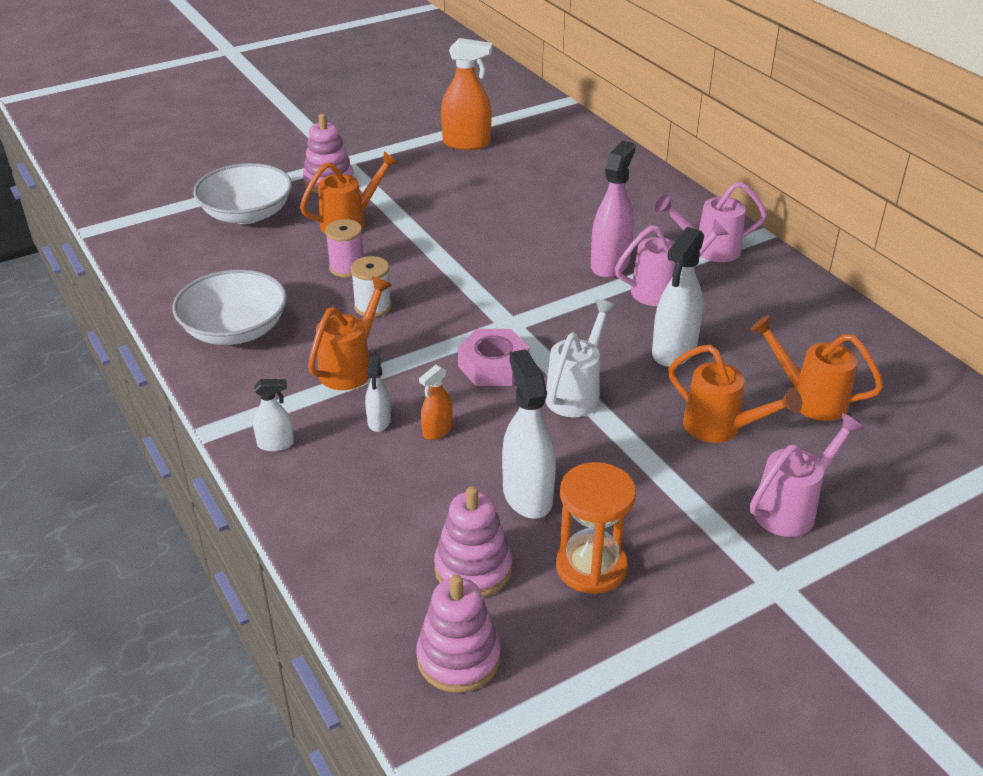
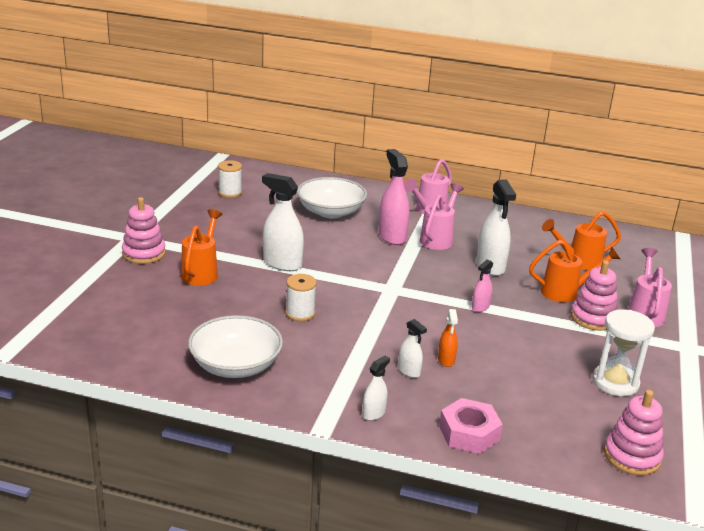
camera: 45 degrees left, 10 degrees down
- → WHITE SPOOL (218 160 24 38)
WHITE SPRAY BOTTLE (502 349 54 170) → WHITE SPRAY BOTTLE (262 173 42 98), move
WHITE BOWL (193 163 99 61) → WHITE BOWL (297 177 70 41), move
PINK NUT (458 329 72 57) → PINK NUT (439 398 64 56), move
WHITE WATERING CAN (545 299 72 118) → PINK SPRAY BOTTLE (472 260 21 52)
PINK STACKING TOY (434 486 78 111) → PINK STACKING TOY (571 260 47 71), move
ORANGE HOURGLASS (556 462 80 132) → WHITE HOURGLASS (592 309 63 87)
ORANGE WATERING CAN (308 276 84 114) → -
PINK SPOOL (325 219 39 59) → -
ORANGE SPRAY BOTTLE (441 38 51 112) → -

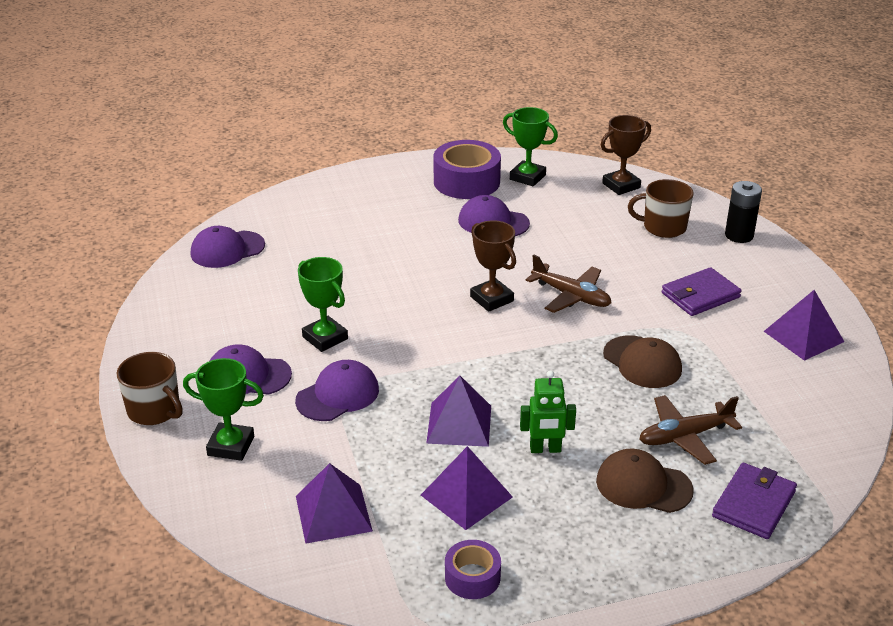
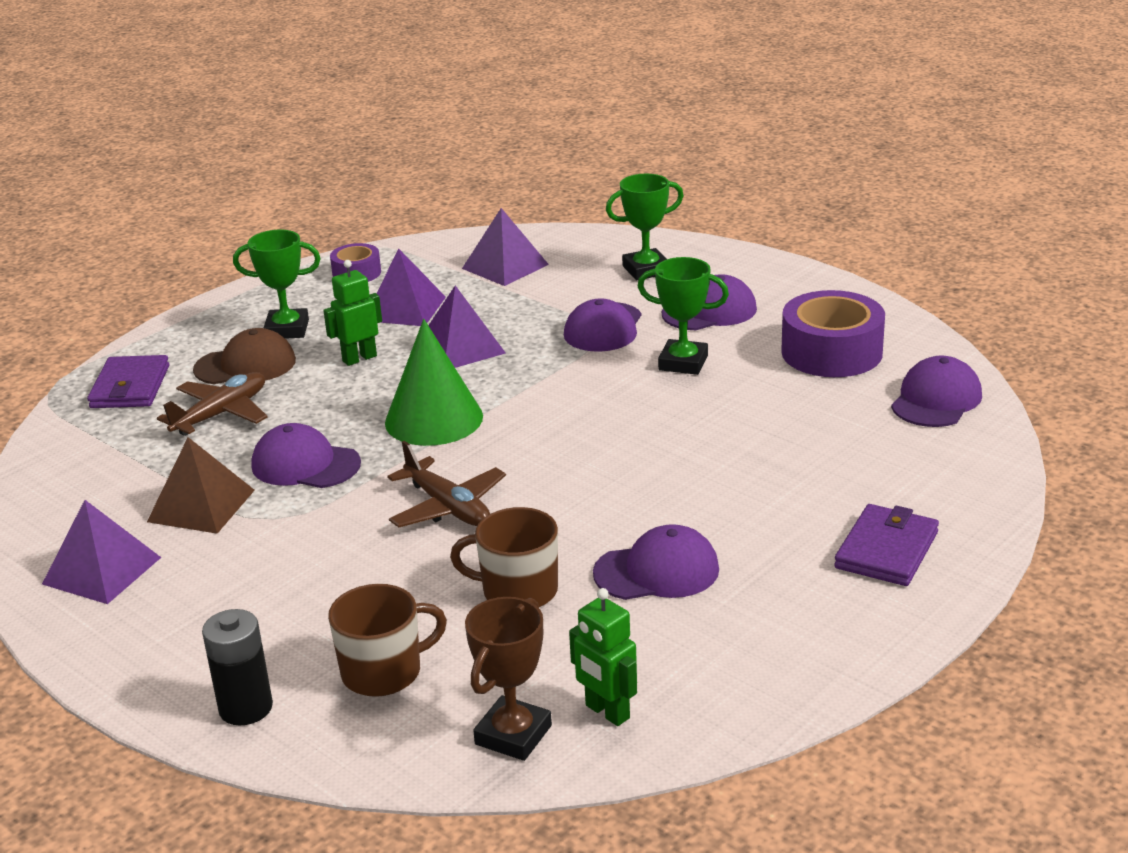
camera: 150 degrees right, 5 degrees down
- → BROWN PYRAMID (147 437 108 97)
GREEN TROPHY (503 107 55 79) → GREEN TROPHY (233 230 88 109), move
BROWN CAP (603 335 79 53) → PURPLE CAP (251 423 110 65)
- → GREEN CONE (385 319 98 127)
BROWN PLANE (526 255 85 58) → BROWN PLANE (387 441 119 86), 135 degrees counterclockwise
BROWN MUG (116 352 67 73) → BROWN MUG (450 507 108 100), move
- → GREEN ROBOT (569 588 68 138)
PURPLE TAPE (433 140 68 59) → PURPLE TAPE (781 290 104 87), move
PURPLE WALLET (662 267 80 49) → PURPLE WALLET (834 504 105 82), move
BROWN TROPHY (470 220 46 92) → -

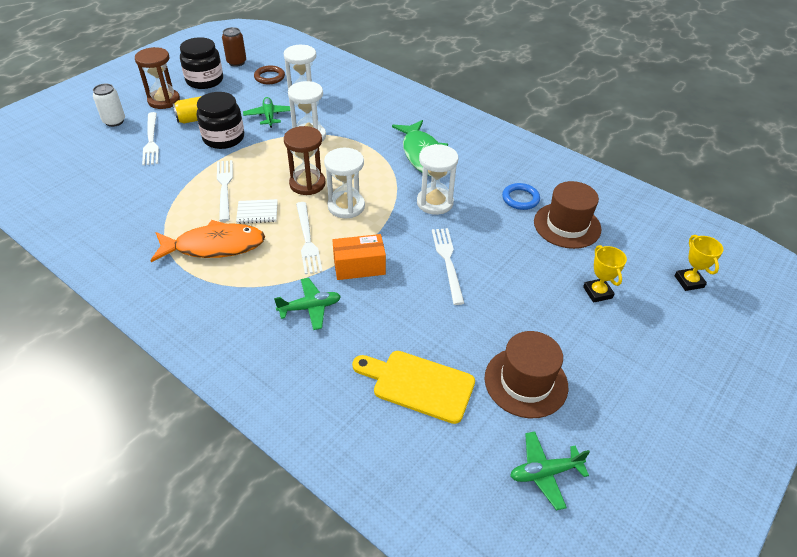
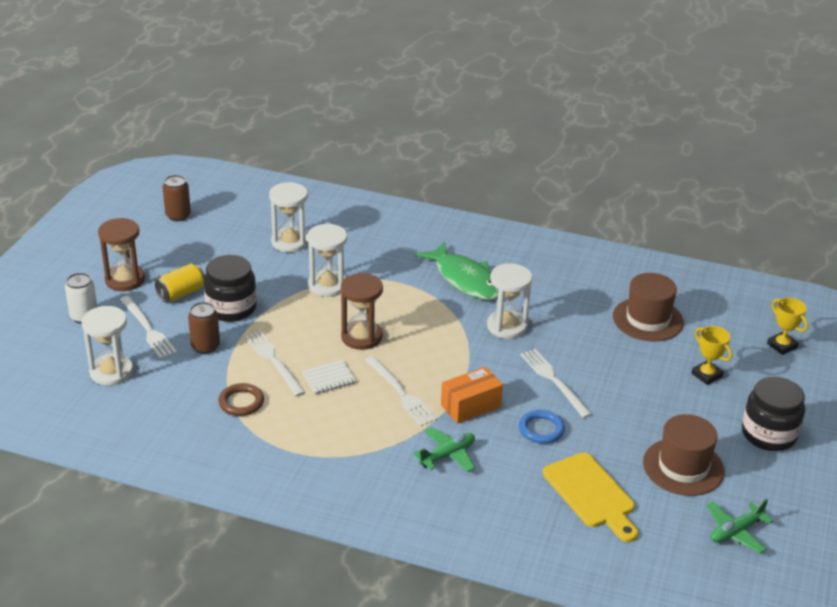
camera: 20 degrees left, 10 degrees down
WHITE HOURGLASS (324 148 41 70) → WHITE HOURGLASS (81 306 52 79), move
- → BROWN CAN (188 302 32 52)
BROWN RING (254 66 31 18) → BROWN RING (218 383 46 33), move
BLUE RING (502 183 38 27) → BLUE RING (519 410 46 34), move
YELLOW CUTTING BOARD (352 351 123 73) → YELLOW CUTTING BOARD (543 452 95 90), 120 degrees counterclockwise
BLACK JAR (180 37 43 52) → BLACK JAR (742 377 63 74), move
ORANGE FISH (150 220 115 42) → -
GREEN PLANE (243 97 47 31) → -

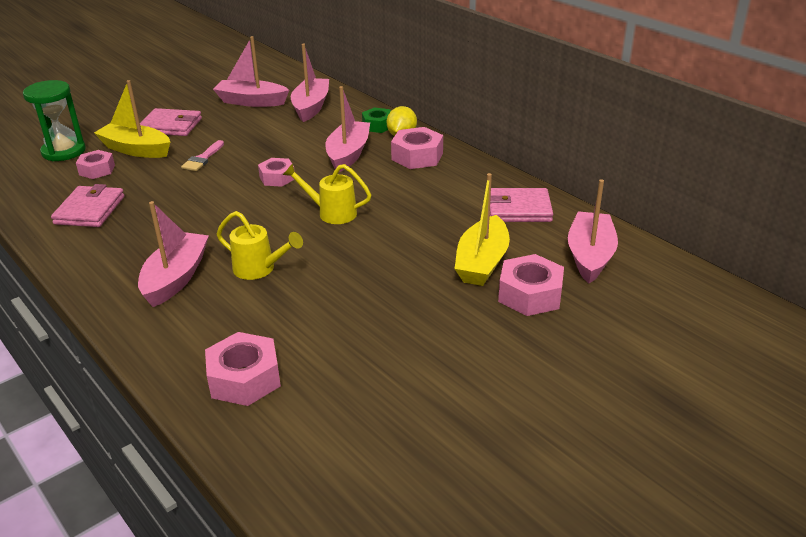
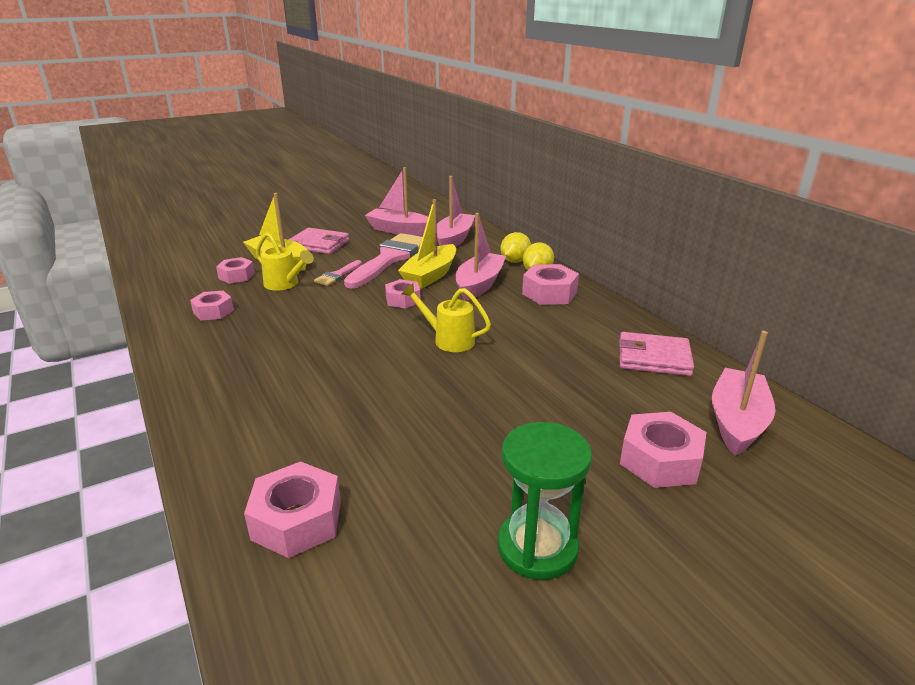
camera: 10 degrees right, 5 degrees down
PINK WALLET (51 184 73 43) → PINK NUT (190 291 44 30)
YELLOW WATERING CAN (217 211 86 69) → YELLOW WATERING CAN (256 232 58 59), move
- → PINK BRUSH (344 233 78 55)
YELLOW BOAT (454 173 56 113) → YELLOW BOAT (398 199 58 90), move
GREEN HOURGLASS (23 80 63 81) → GREEN HOURGLASS (498 422 94 158), move
GREEN NUT (362 108 29 25) → YELLOW LEMON (500 232 31 31)
PINK BOAT (138 201 71 106) → -

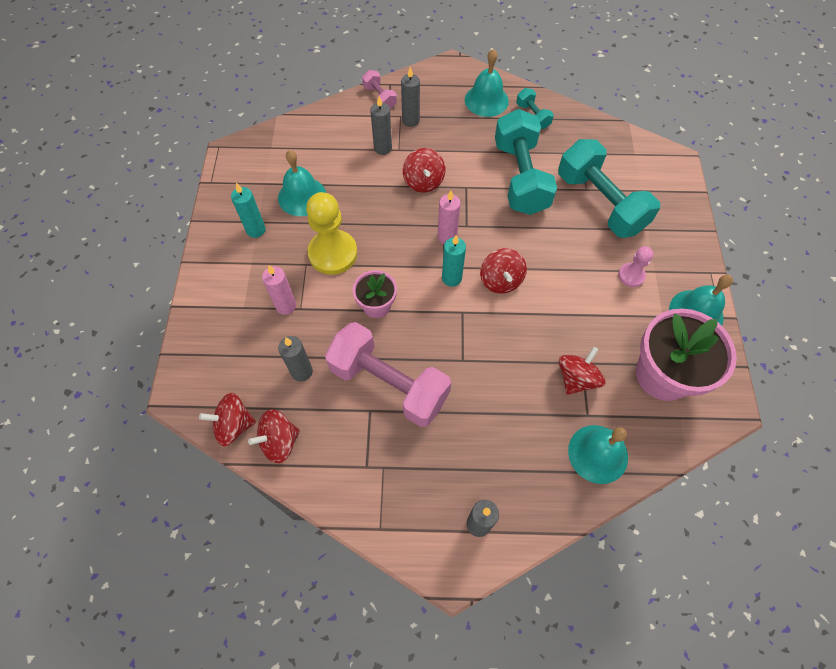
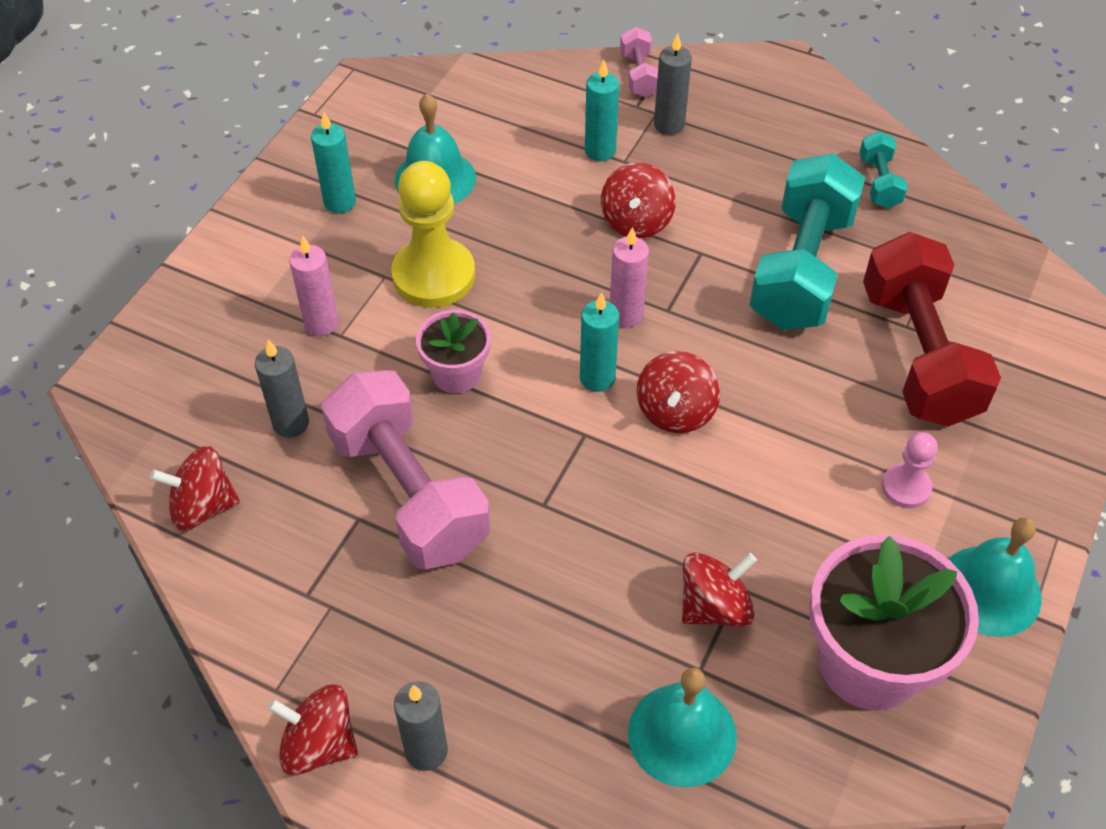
camera: 25 degrees right, 10 degrees down
RED SPINNING TOP (199 393 57 53) → RED SPINNING TOP (268 685 90 90), move
GREY CANDLE (370 96 22 59) → TURQUOISE CANDLE (585 60 34 101)
TURQUOISE DUMBBELL (558 139 102 99) → RED DUMBBELL (863 232 138 195)
TURQUOISE BELL (465 49 44 68) → -

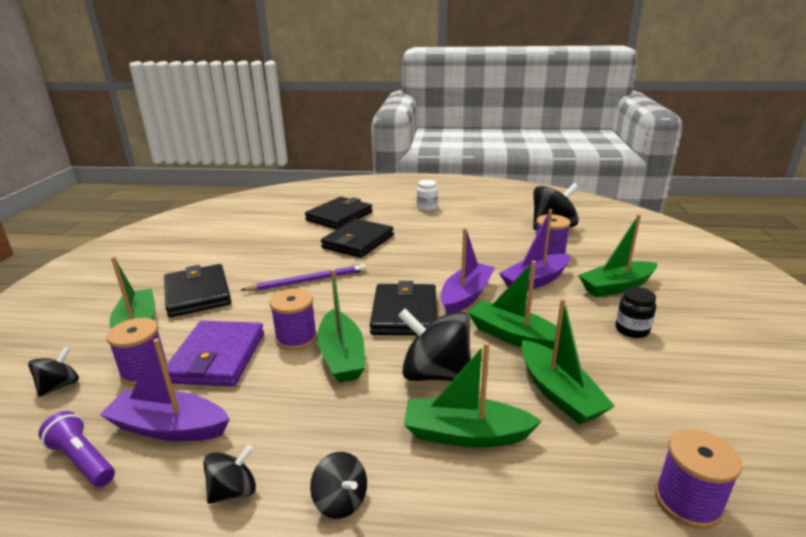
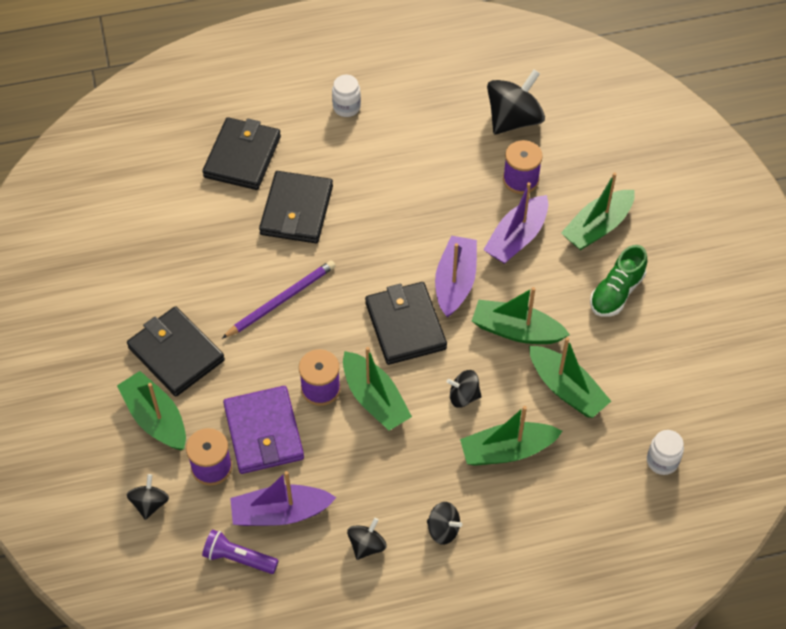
camera: 20 degrees left, 30 degrees up
BLACK SPINNING TOP (398 309 73 72) → BLACK SPINNING TOP (447 370 35 37), x0.53
BLACK JAR (616 287 40 51) → GREEN SHOE (590 245 57 72)
PURPLE SPOOL (655 429 87 100) → WHITE JAR (647 430 37 45)

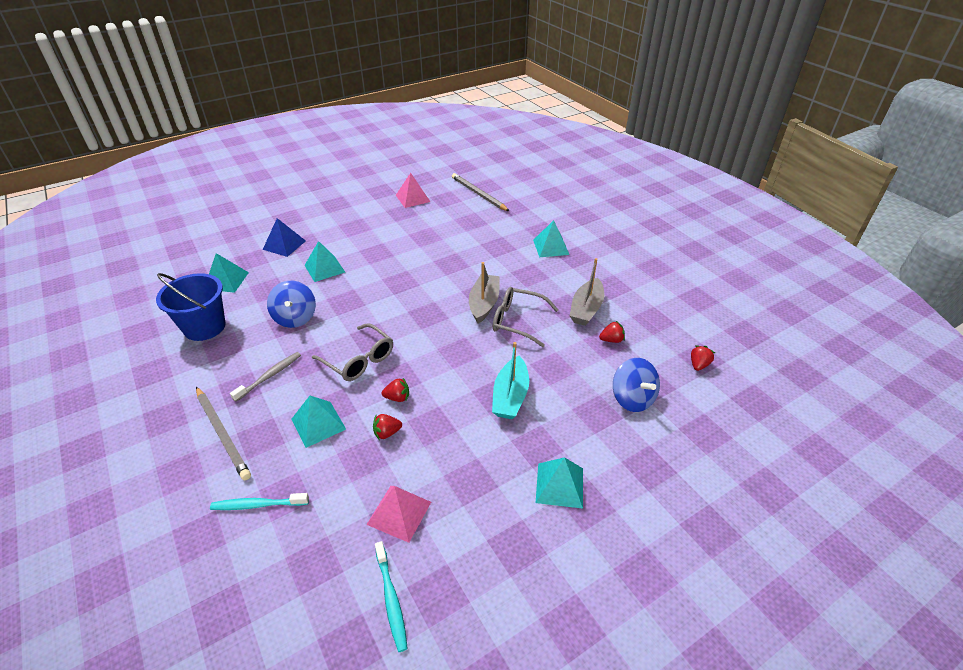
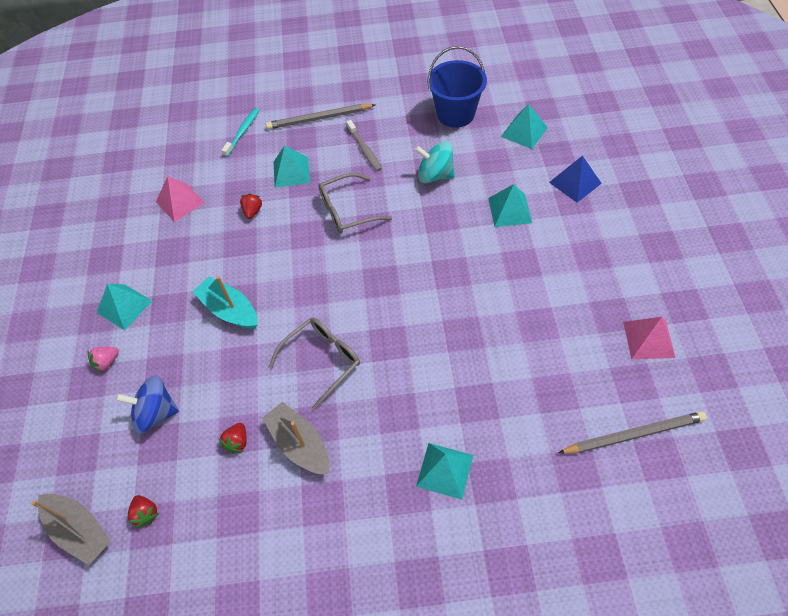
camera: 120 degrees right, 15 degrees up
GREY BOAT (469 262 31 62) → GREY BOAT (31 494 80 71), move
- → PINK STRAWBERRY (88 347 31 26)
BLUE SPINNING TOP (267 281 49 47) → TURQUOISE SPINNING TOP (415 141 40 42)
TURQUOISE TOOTHBRUSH (375 541 33 111) → -
RED STRAWBERRY (382 378 27 24) → -

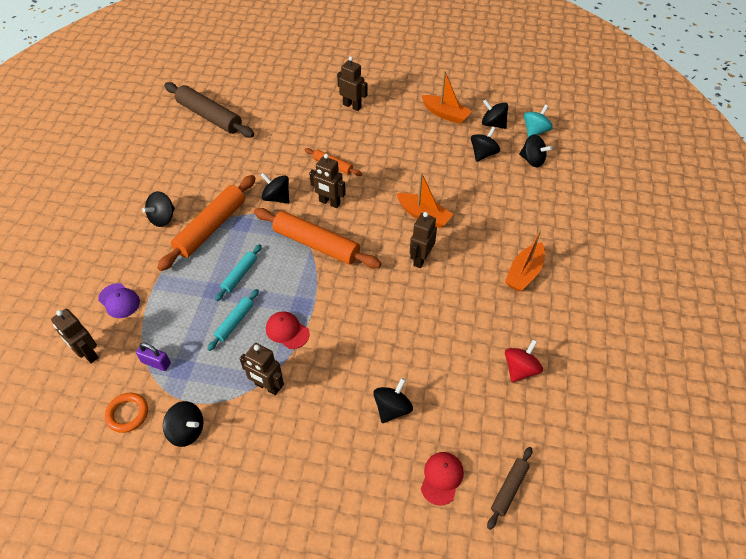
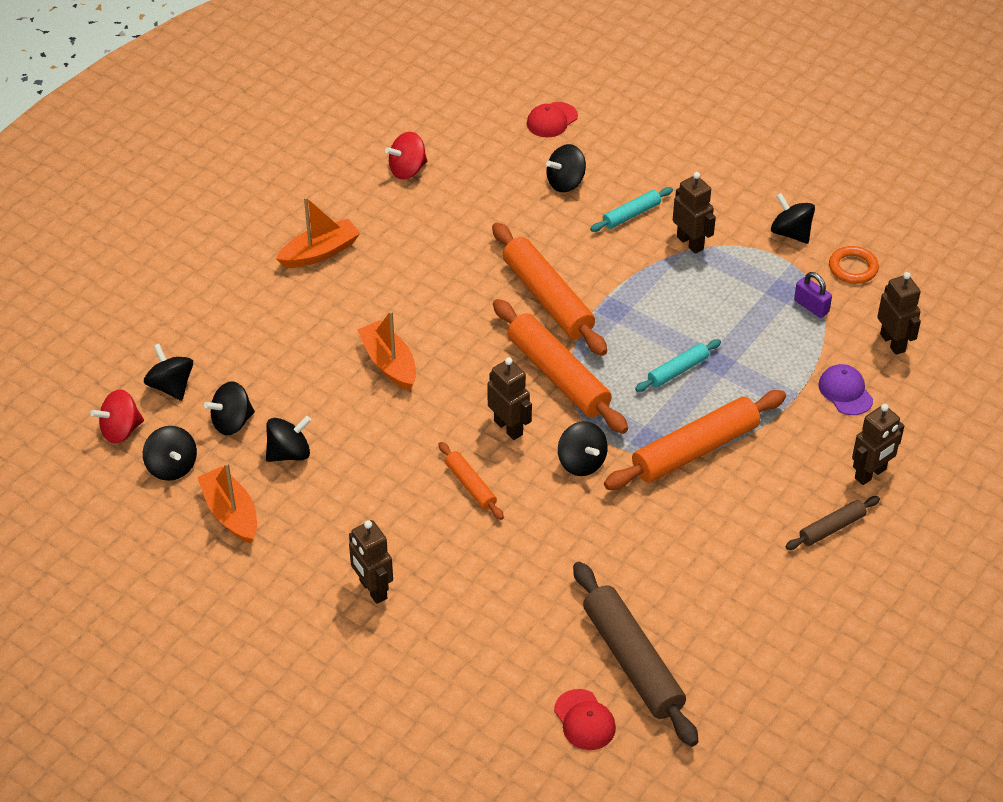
camera: 155 degrees left, 5 degrees down
TURQUOISE SPINNING TOP (524 104 29 33) → RED SPINNING TOP (90 389 54 55)
BLACK SPINNING TOP (142 191 33 36) → BLACK SPINNING TOP (266 416 45 46), move
- → ORANGE ROLLING PIN (492 222 115 134)
RED CAP (266 311 43 38) → RED CAP (554 689 62 61), move
TURQUOISE ROLLING PIN (208 289 51 62) → TURQUOISE ROLLING PIN (590 187 83 45), move
BROWN ROLLING PIN (487 447 45 83) → BROWN ROLLING PIN (785 496 95 54), move
BROWN ROBOT (410 212 27 56) → BROWN ROBOT (852 404 52 81), move

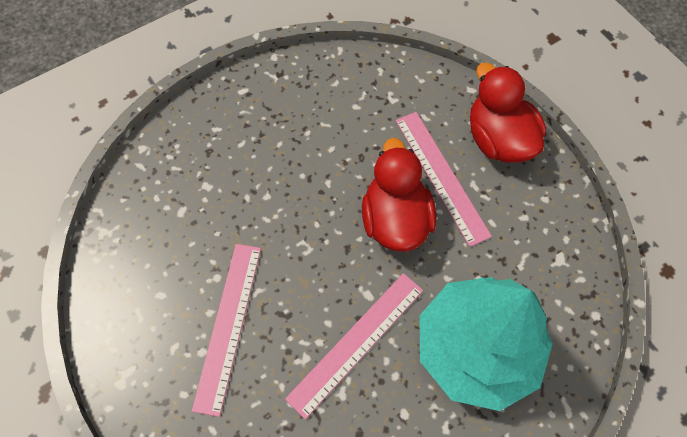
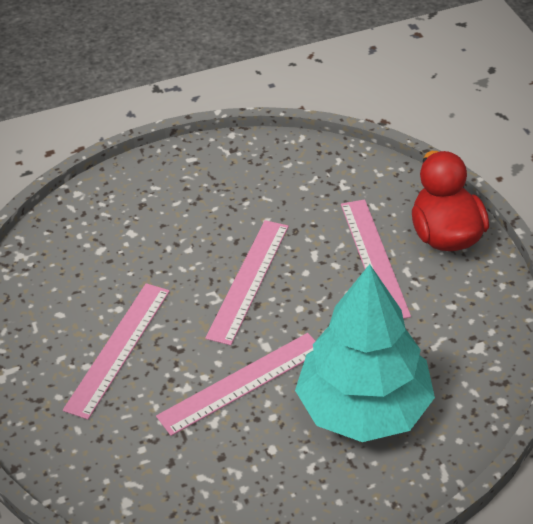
camera: 15 degrees right, 20 degrees down
- → PINK RULER (205 220 84 125)
RED DUCK (362 138 74 114) → -

